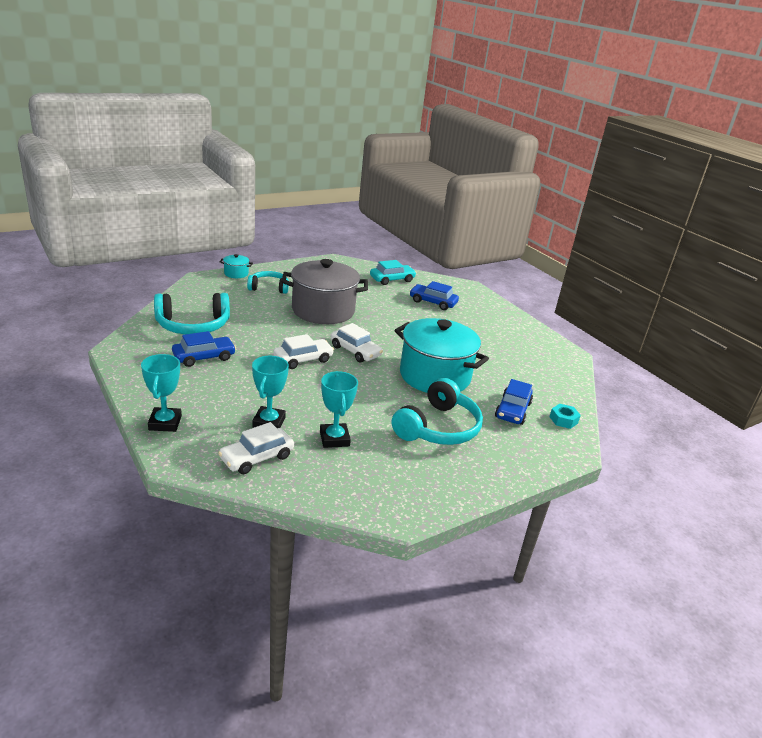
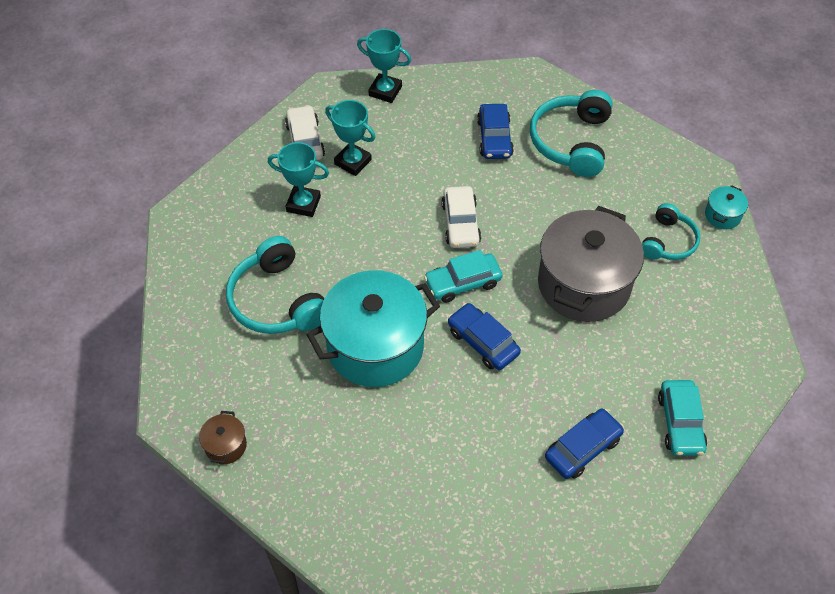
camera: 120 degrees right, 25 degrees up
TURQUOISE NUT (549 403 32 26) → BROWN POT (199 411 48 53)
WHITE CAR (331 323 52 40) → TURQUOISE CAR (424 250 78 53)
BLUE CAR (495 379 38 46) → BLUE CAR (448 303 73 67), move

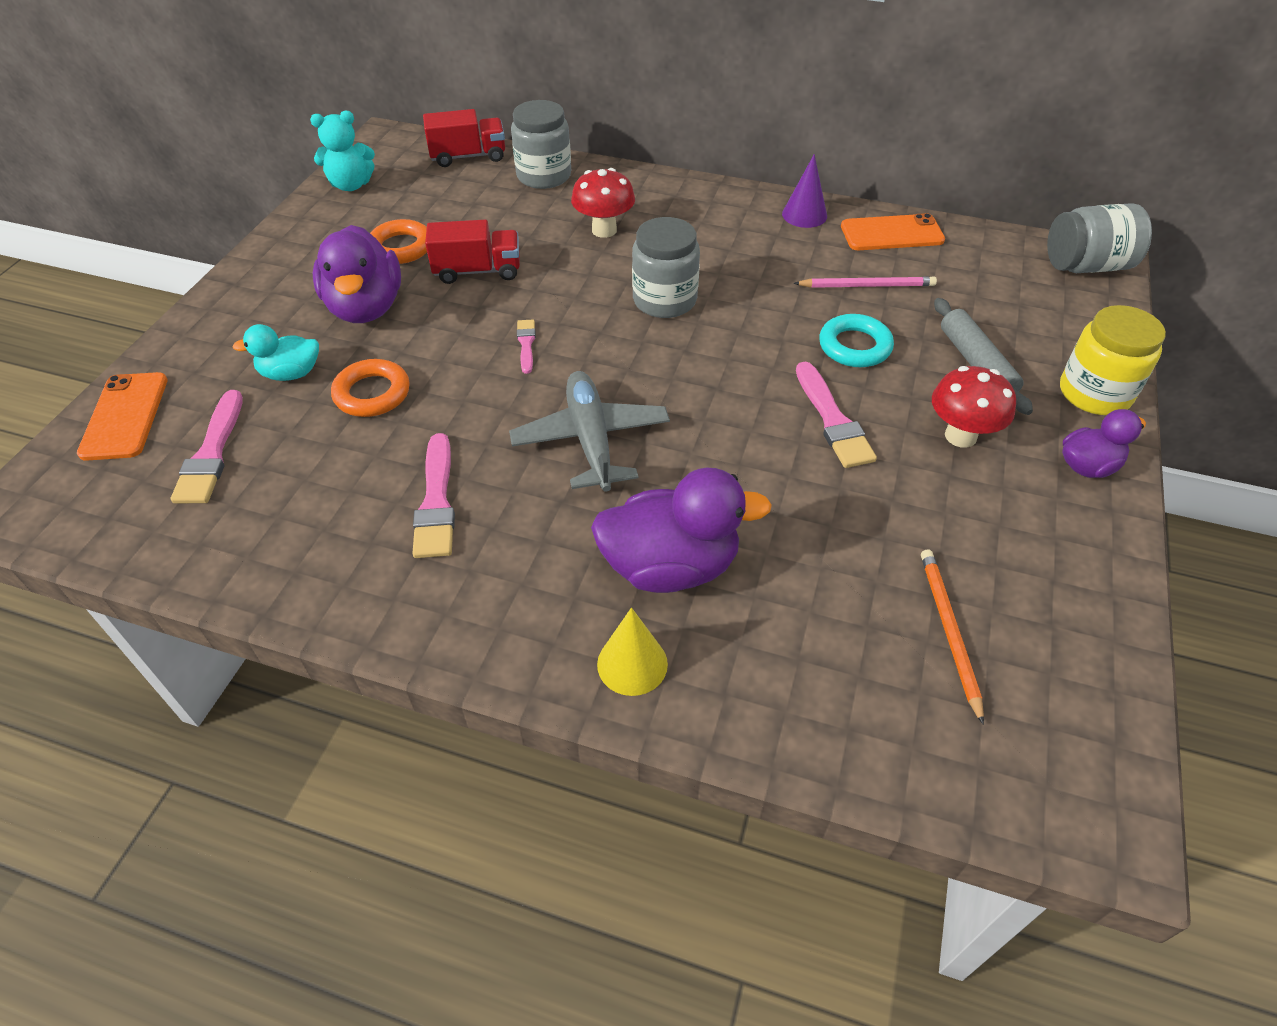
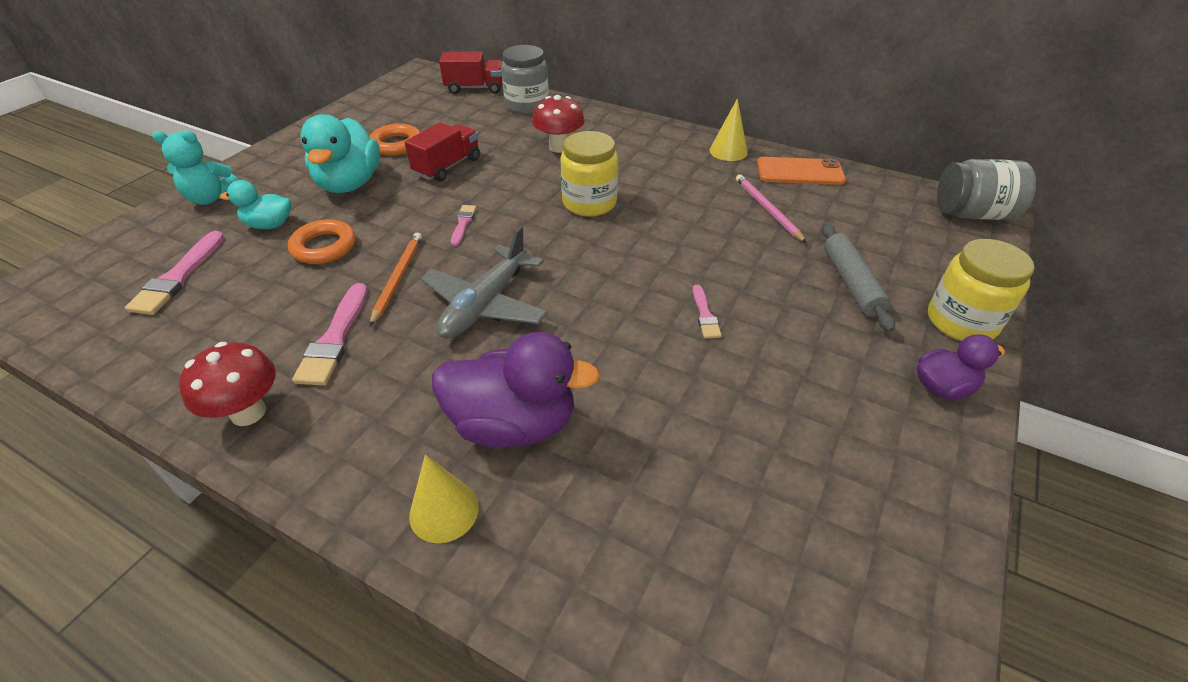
camera: 10 degrees right, 5 degrees down
TURQUOISE TEDDY BEAR (310 111 65 80) → TURQUOISE TEDDY BEAR (152 130 86 75), move
RED MUSHROOM (932 366 84 82) → RED MUSHROOM (179 342 97 84), move
PURPLE DUCK (313 225 88 98) → TURQUOISE DUCK (300 114 80 79)
ORANGE PENCIL (921 549 63 176) → ORANGE PENCIL (370 232 52 94), move
RED TRUCK (425 220 95 64) → RED TRUCK (405 122 75 60), 60 degrees counterclockwise
GREY PLANE (509 371 161 121) → GREY PLANE (420 226 128 113), 150 degrees counterclockwise
GREY JAR (632 217 68 101) → YELLOW JAR (561 131 57 86)
PINK BRUSH (796 362 81 106) → PINK BRUSH (693 285 29 54), x0.56
PURPLE CONE (782 154 45 74) → YELLOW CONE (710 98 38 63)
PINK PENCIL (793 276 144 12) → PINK PENCIL (736 174 71 69), 120 degrees counterclockwise
ORANGE PHONE (77 372 91 89) → -
TURQUOISE RING (819 314 75 53) → -

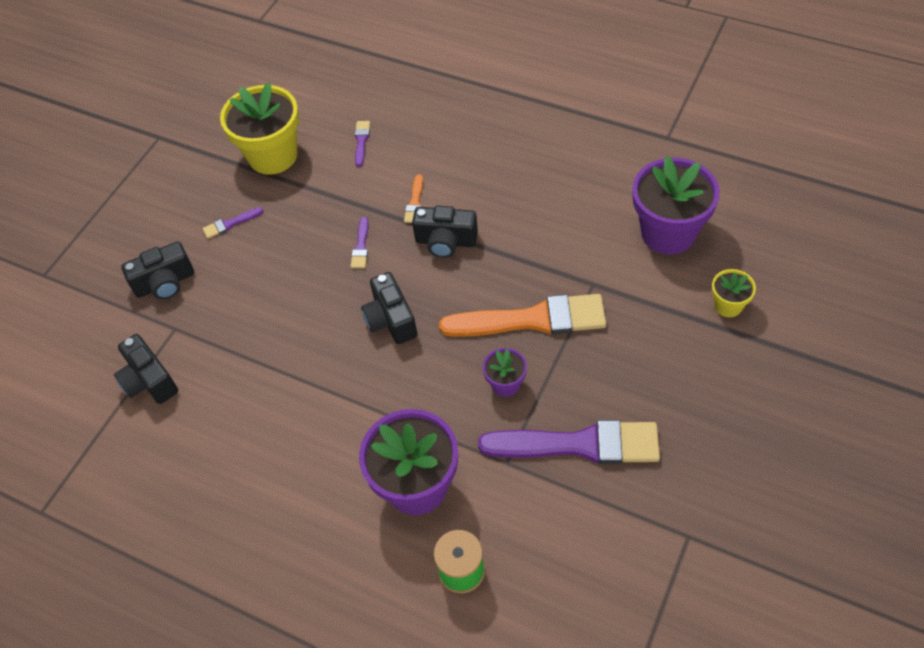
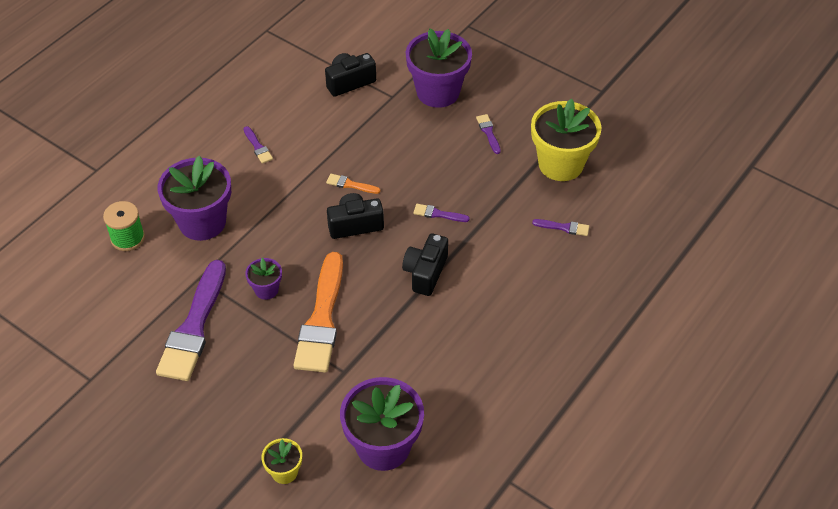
camera: 95 degrees right, 5 degrees down
- → PURPLE BRUSH (243 126 30 38)
ORANGE BRUSH (404 174 19 49) → ORANGE BRUSH (326 174 54 20), move
BLACK CAMERA (121 241 73 58) → PURPLE FLOWER POT (406 28 66 80)

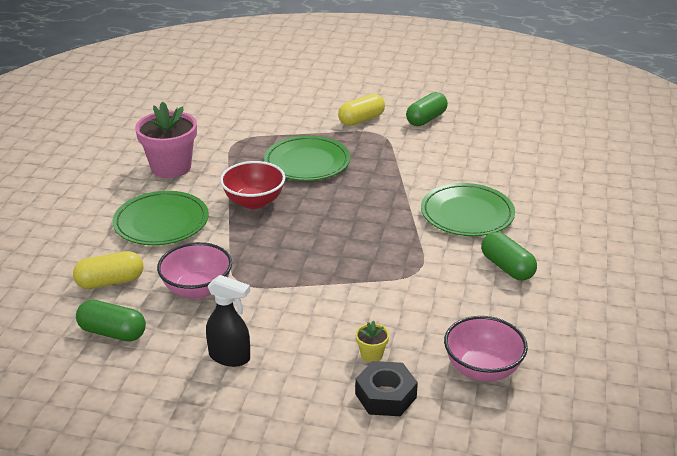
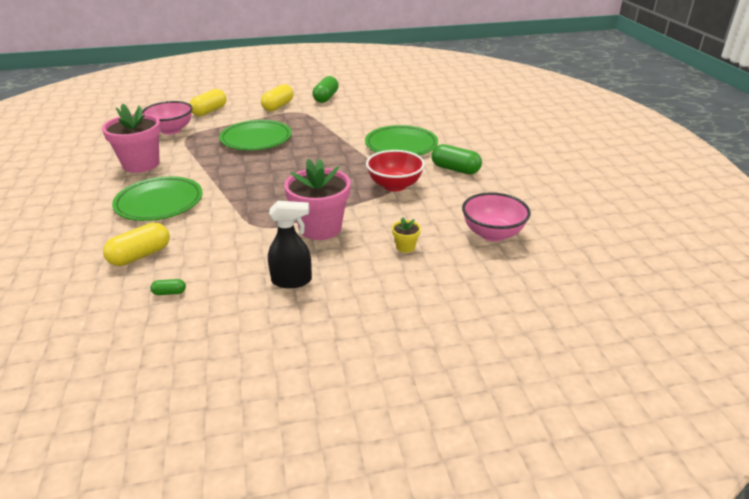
camera: 25 degrees left, 0 degrees up
PINK BOWL (157 242 75 57) → PINK BOWL (142 101 51 34), move
GREEN CAPSULE (76 300 70 42) → GREEN CAPSULE (150 279 36 16), x0.48
- → YELLOW CAPSULE (189 89 37 27)
- → PINK FLOWER POT (284 159 67 81)
RED BOWL (220 161 65 48) → RED BOWL (366 150 59 42), move
BLACK NUT (355 361 63 55) → -

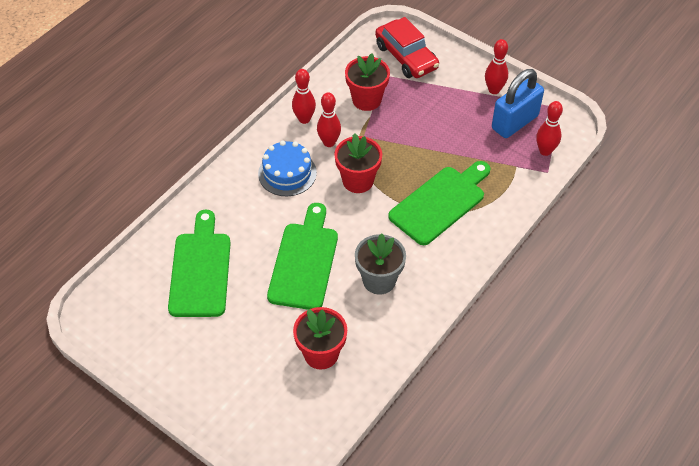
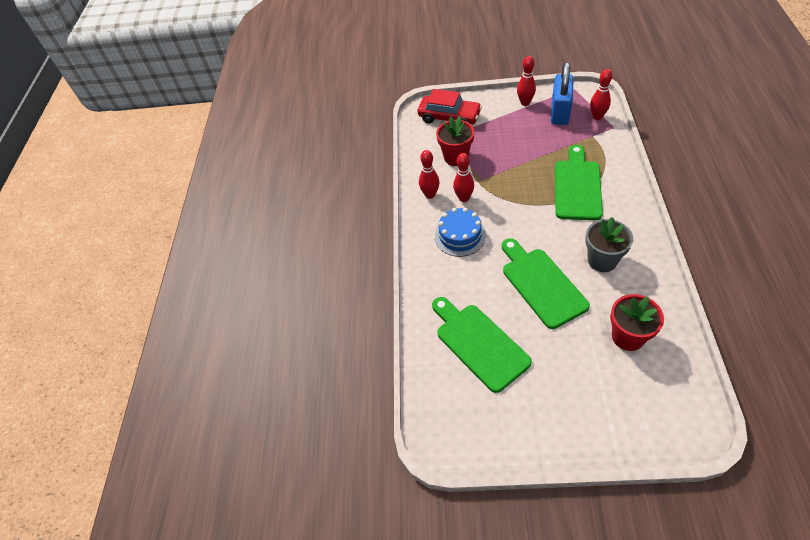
camera: 30 degrees left, 0 degrees up
RED FLOWER POT (334 133 48 60) → -

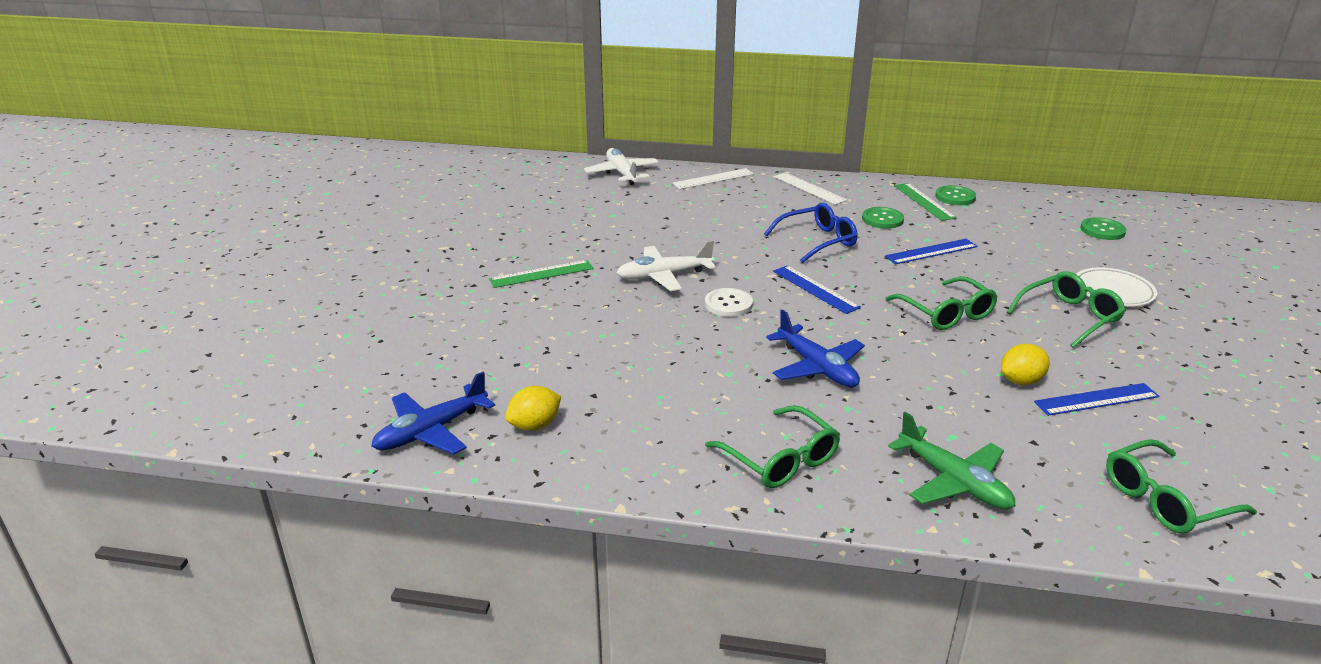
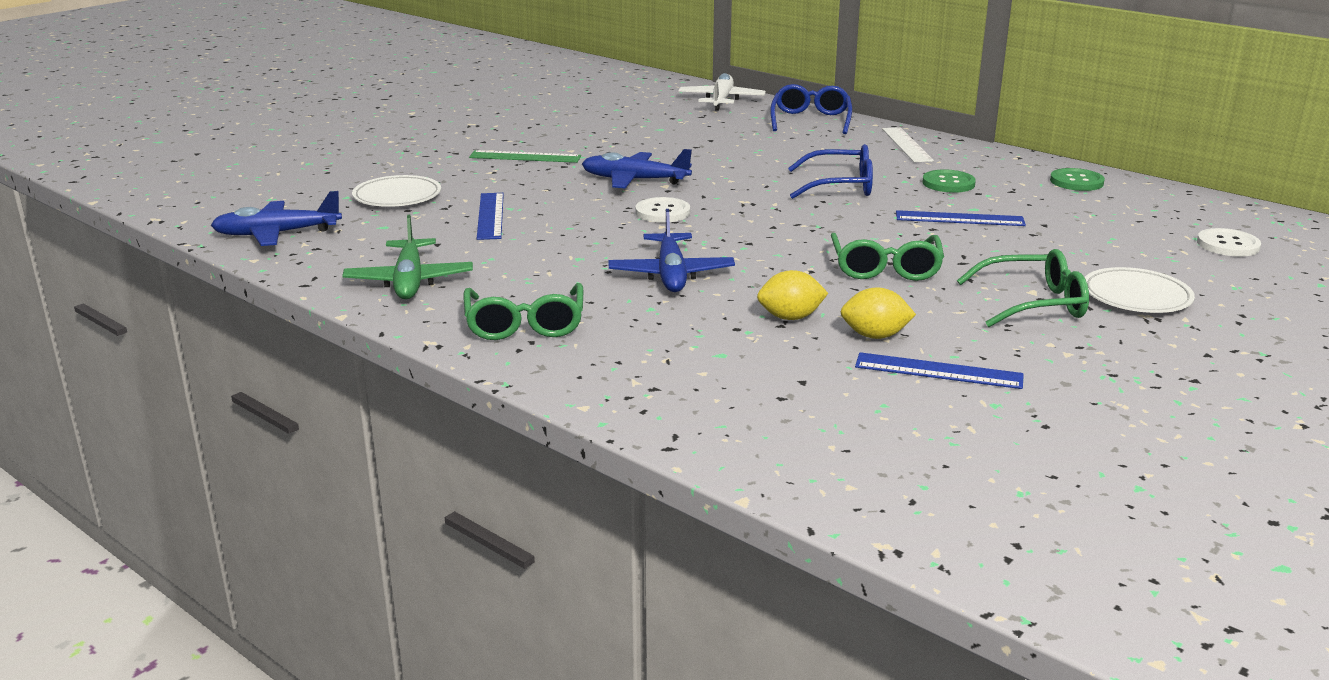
camera: 30 degrees right, 5 degrees down
GREEN PLANE (888 412 127 97) → GREEN PLANE (342 215 131 84), move
- → WHITE PLATE (352 175 89 32)
BLUE RULER (773 265 88 49) → BLUE RULER (477 193 27 47), move
WHITE PLANE (616 240 100 51) → BLUE PLANE (582 149 110 39)
YELLOW LEMON (505 386 56 45) → YELLOW LEMON (757 270 71 50), move
WHITE RULER (672 168 82 21) → BLUE GLASSES (770 84 82 50)
GREEN BUTTON (1080 217 47 23) → WHITE BUTTON (1197 228 64 29)
GREEN RULER (894 183 63 38) → -
GREEN GLASSES (1106 439 151 94) → -

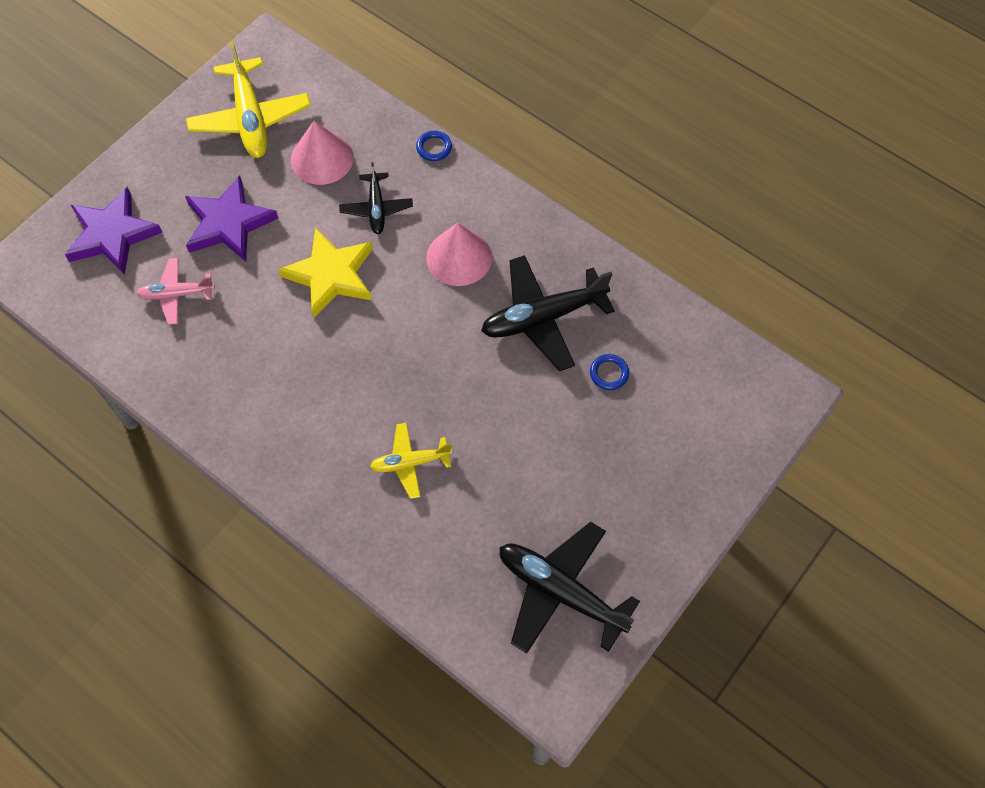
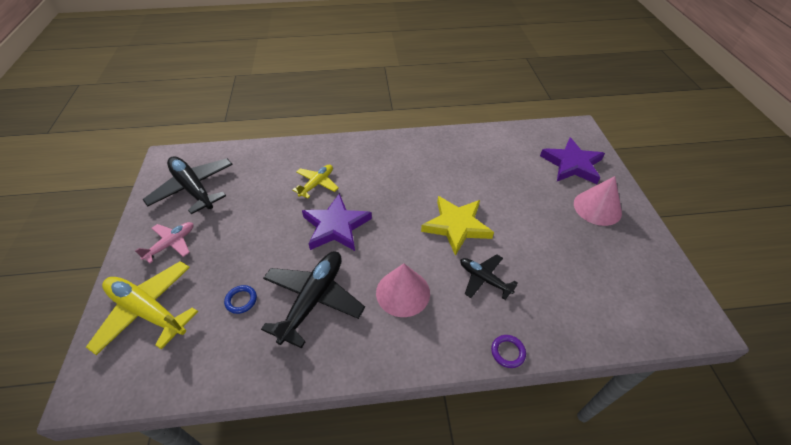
camera: 135 degrees right, 15 degrees down
YELLOW PLANE (186 41 125 117) → YELLOW PLANE (86 261 112 94), move
PINK PLANE (136 258 79 67) → PINK PLANE (135 222 58 42), move
BLACK PLANE (499 522 141 132) → BLACK PLANE (143 156 90 58), 120 degrees counterclockwise
PURPLE STAR (185 176 93 86) → PURPLE STAR (302 193 70 58), move
BLUE RING (416 131 36 30) → PURPLE RING (491 335 35 33)
PINK CONE (291 121 63 64) → PINK CONE (574 176 48 50), move

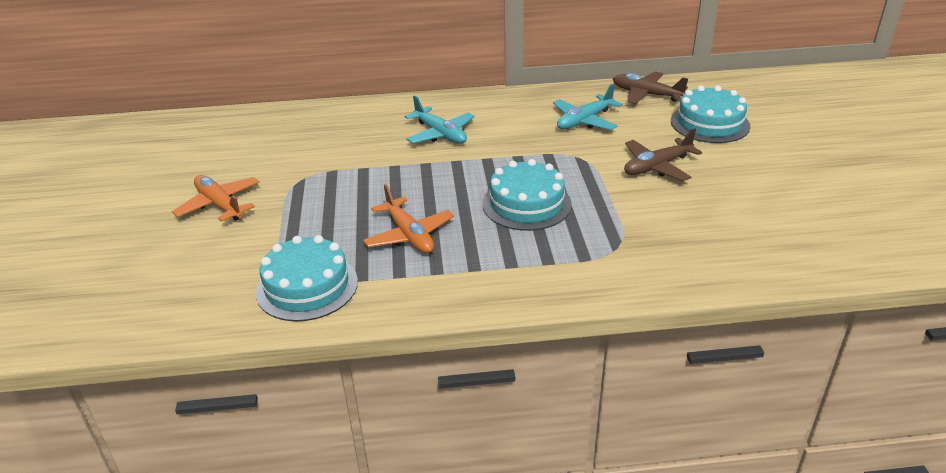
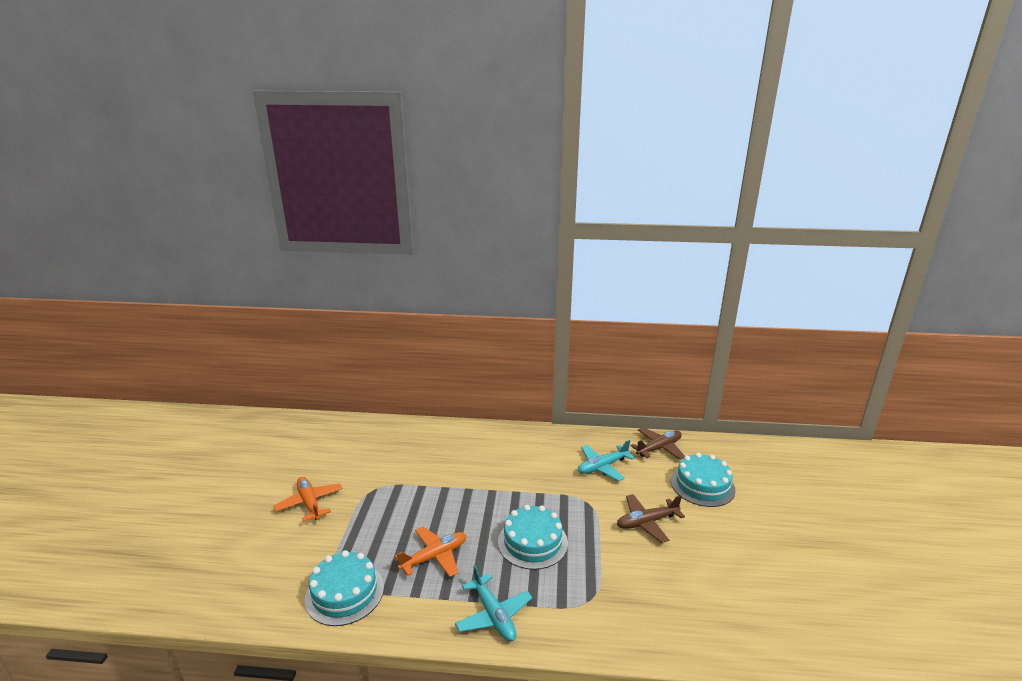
camera: 10 degrees right, 10 degrees down
ORANGE PLANE (363 184 91 70) → ORANGE PLANE (395 527 72 50), 105 degrees counterclockwise
TURQUOISE PLANE (404 95 71 49) → TURQUOISE PLANE (455 565 77 76), move
BROWN PLANE (613 71 75 33) → BROWN PLANE (631 427 54 33), 105 degrees clockwise

